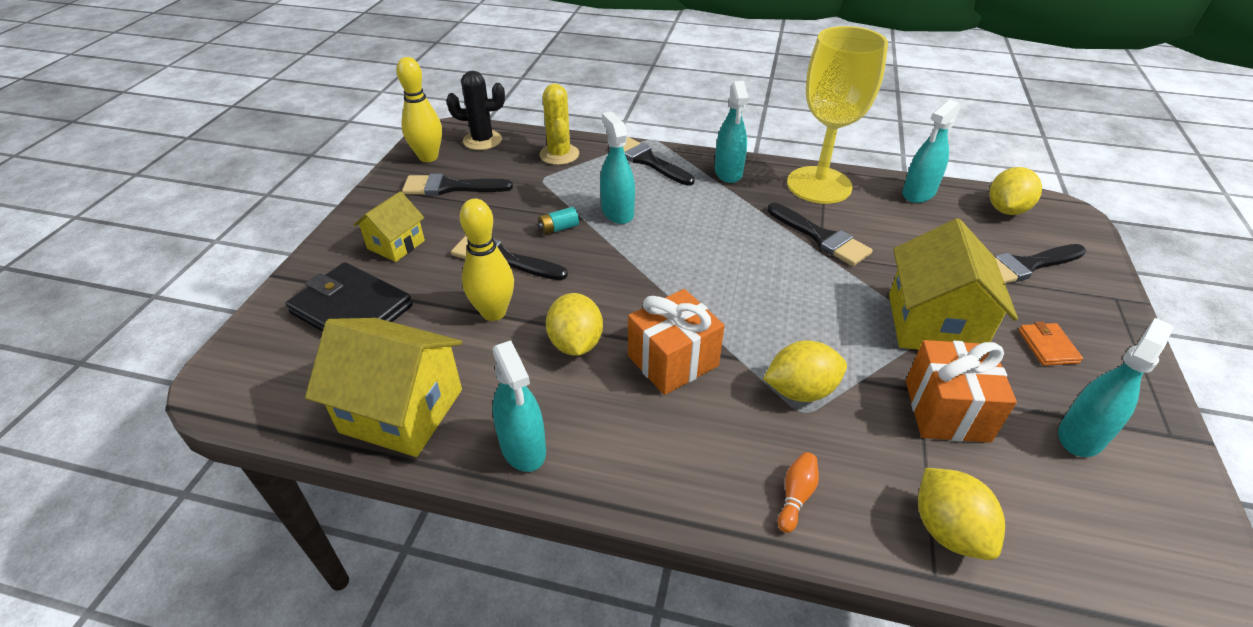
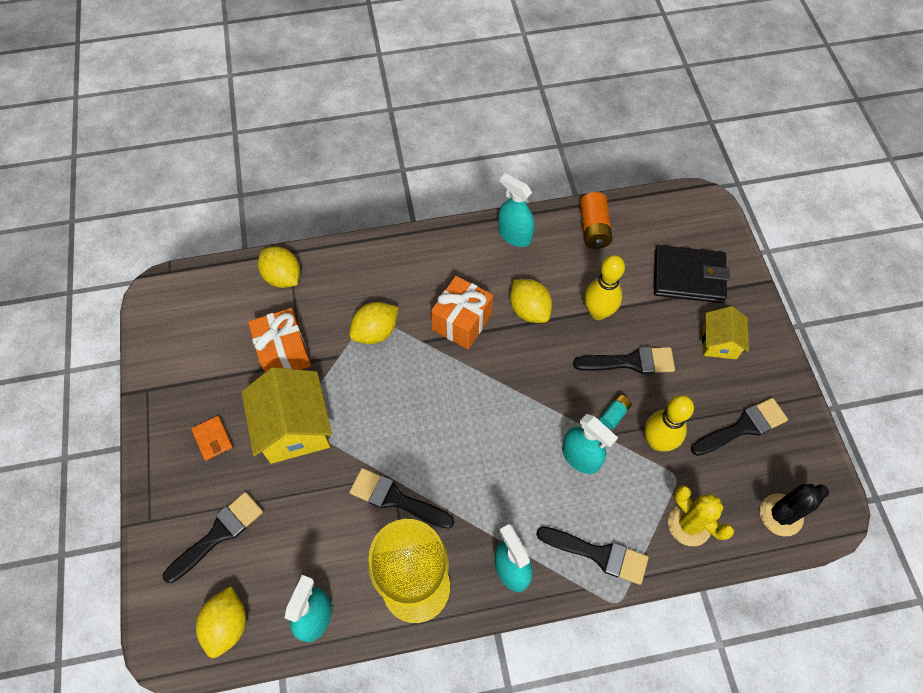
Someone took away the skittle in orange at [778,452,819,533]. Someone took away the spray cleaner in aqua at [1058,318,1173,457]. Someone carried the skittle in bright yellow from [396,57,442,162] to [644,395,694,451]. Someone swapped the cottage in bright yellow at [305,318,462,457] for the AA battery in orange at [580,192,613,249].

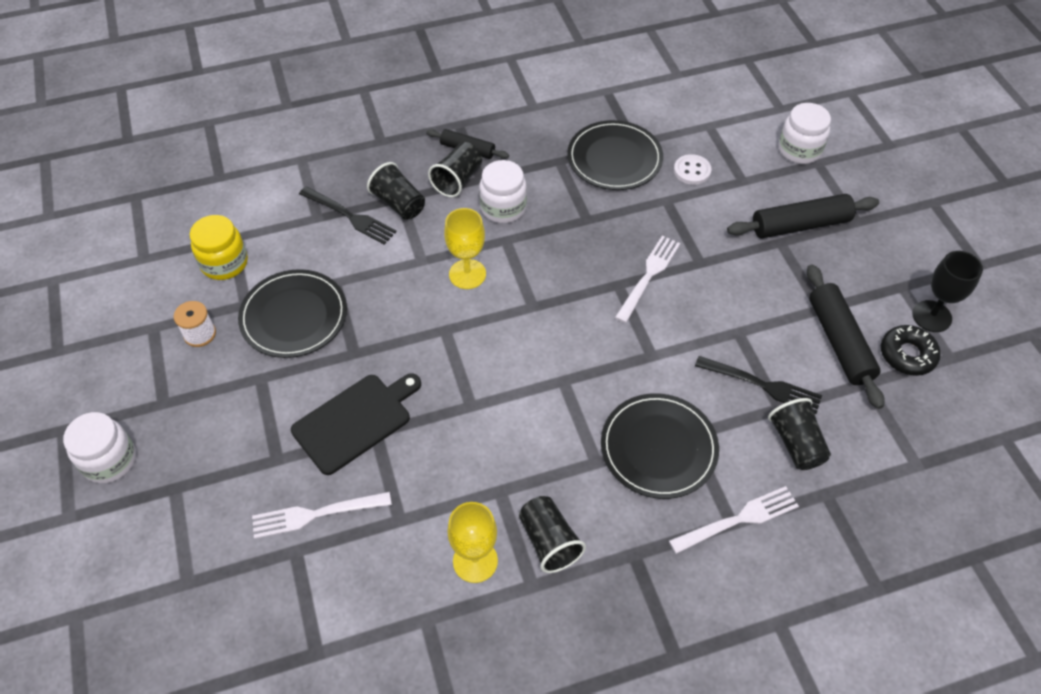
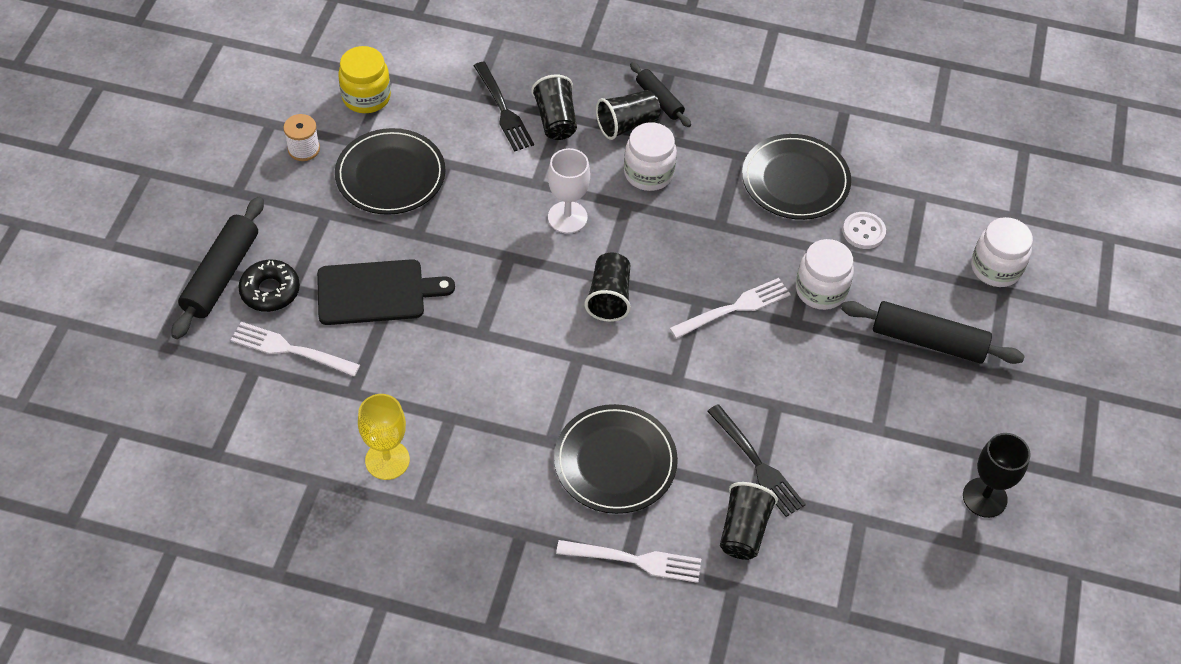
Someone carried the jam jar in snow-white from [63,412,136,484] to [796,239,854,310]. Someone carried the tumbler in black from [519,496,586,573] to [584,252,631,322]. Someone carried the rolling pin in black from [807,264,884,409] to [171,197,264,339]. Someone carried the doughnut in black from [881,325,941,376] to [238,260,300,312]. Someone repainted the chalice in bright yellow at [444,208,486,289], which became the chalice in snow-white at [548,148,590,234].

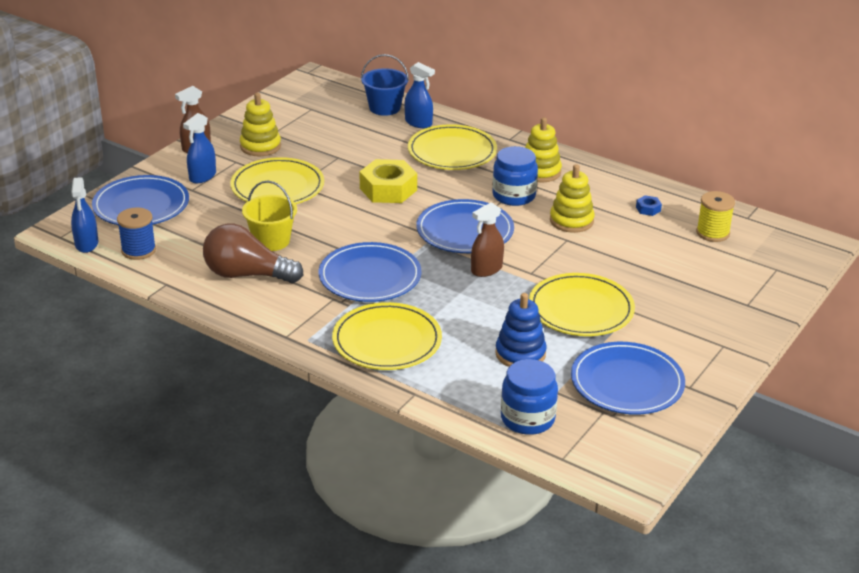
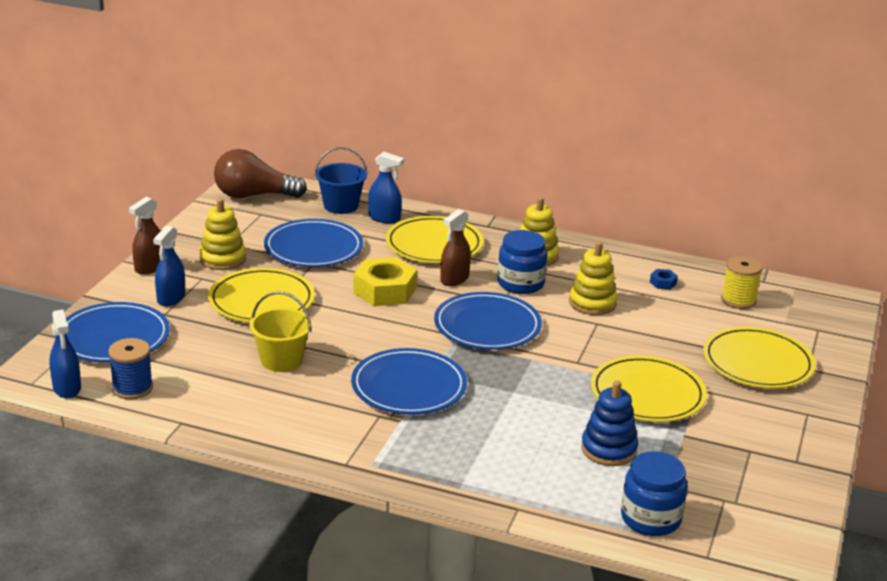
Someone carried the light bulb in brown from [203,224,303,283] to [214,149,307,198]. Someone carried the dinner plate in bright yellow from [332,302,442,370] to [703,327,816,389]. Someone carried the spray cleaner in brown from [471,202,504,277] to [440,209,471,286]. Someone carried the dinner plate in blue from [571,342,685,414] to [264,219,363,267].

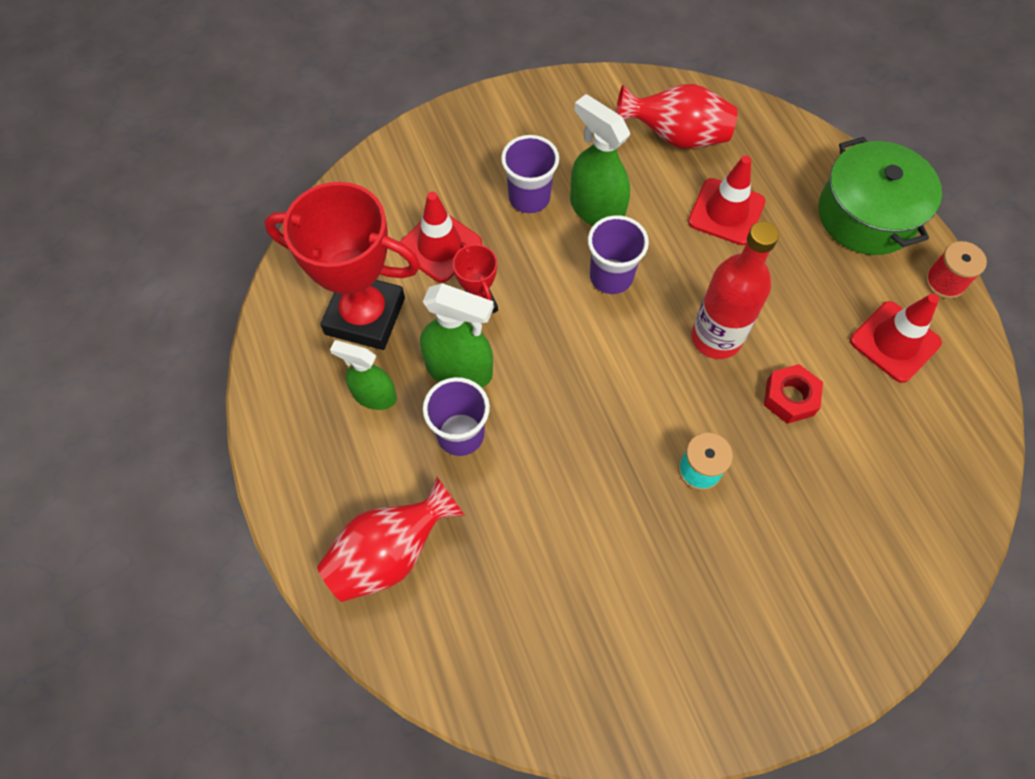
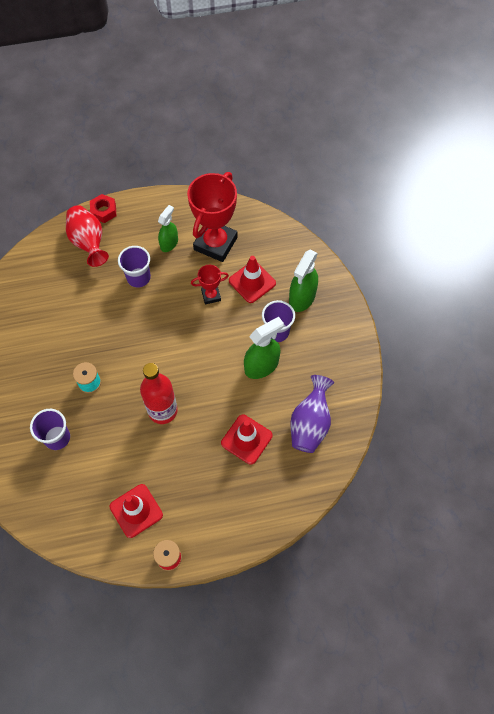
Someone took away the pot in leaf-green at [819,137,942,255]. Someone carried the spray cleaner in leaf-green from [420,283,494,387] to [289,250,318,312]. Someone carried the tumbler in royal purple from [588,215,649,294] to [30,409,70,450]. Someone carried the hexagon nut in scarlet from [764,364,823,424] to [90,194,116,223]. Someone repainted the tall vase in scarlet at [616,84,737,149], which became the tall vase in royal purple at [290,375,334,453].

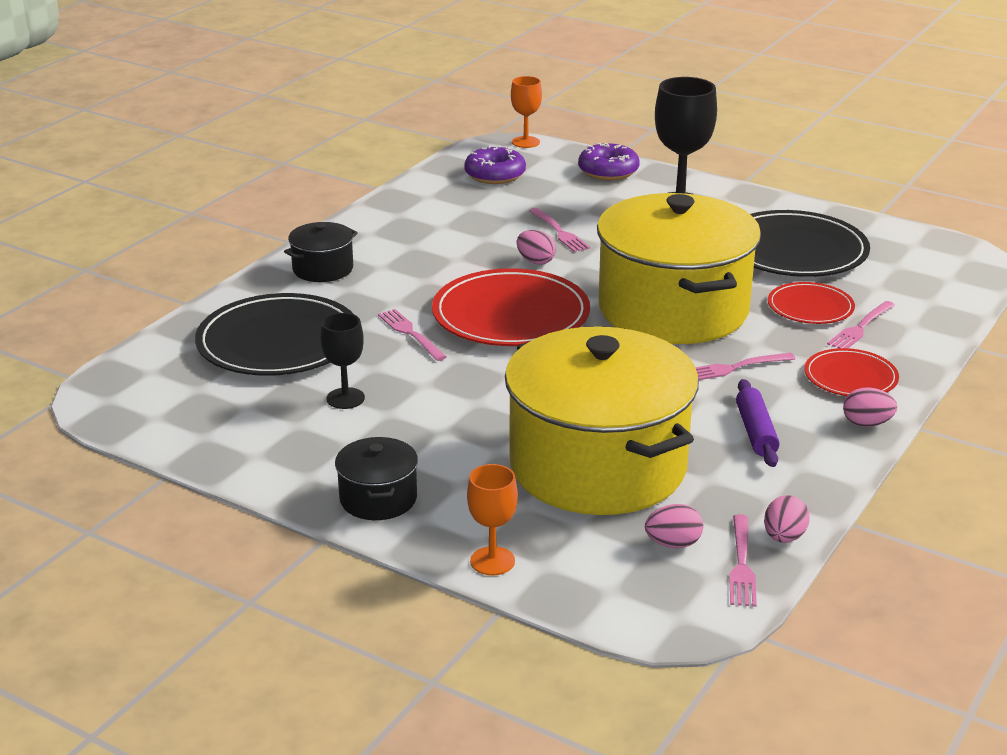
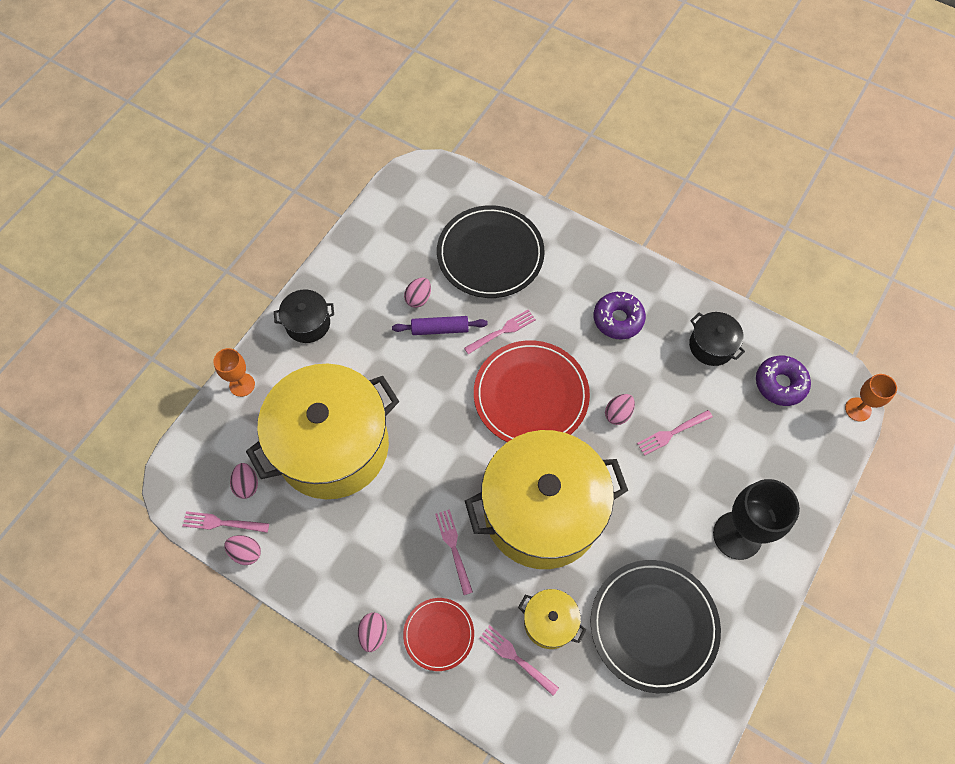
Someone carried the pot in black from [284,222,358,282] to [689,312,745,366]. Someone carried the doughnut in royal purple from [578,143,640,180] to [594,292,646,340]. Someone carried the rolling pin in royal purple from [736,379,780,467] to [392,316,488,335]. Someone swapped the chalice in black at [320,313,365,409] for the egg in rosy at [404,278,431,308]. Someone swapped the dinner plate in scarlet at [768,282,855,324] for the pot in bright yellow at [518,589,586,649].

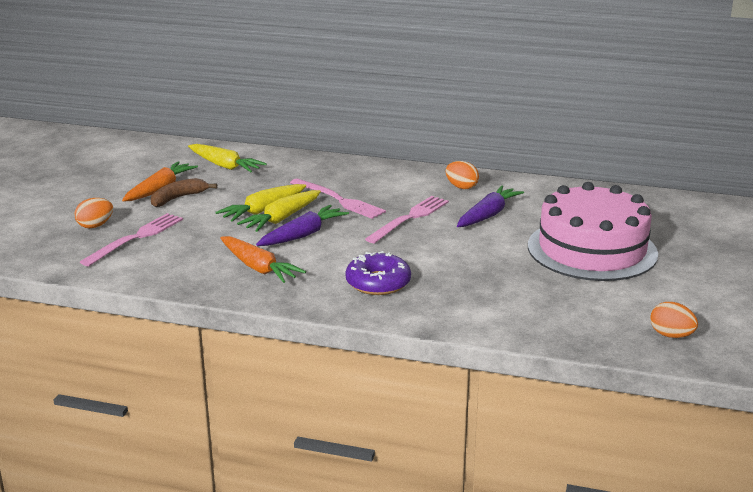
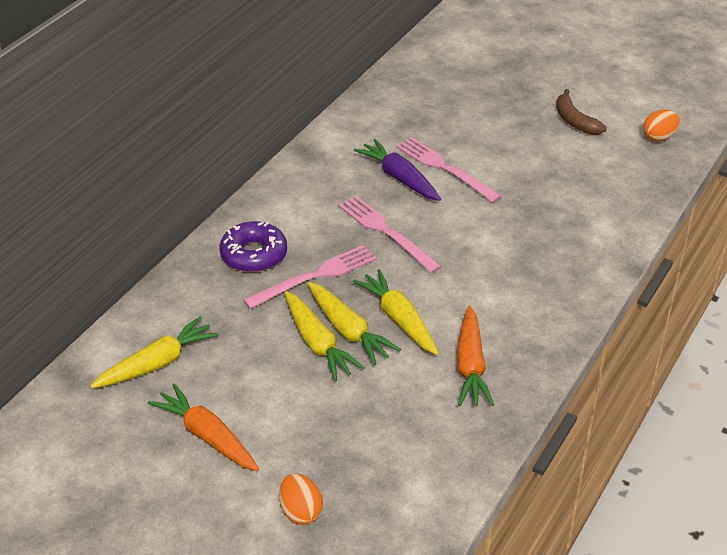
Someone took away the egg in orange at [446,161,479,189]. Someone took away the gateau in rosy at [528,182,658,281]. Someone carried the dinner fork in rosy from [80,213,183,266] to [396,137,502,203]. Someone carried the banana fruit in brown from [151,178,217,207] to [556,89,607,135]. Someone carried the doughnut in royal purple from [345,251,411,295] to [220,221,287,272]. Someone repainted the root vegetable in royal purple at [256,205,349,246], which became the root vegetable in bright yellow at [353,269,439,355]. Someone rotated the root vegetable in orange at [220,236,306,283] by 120 degrees clockwise.

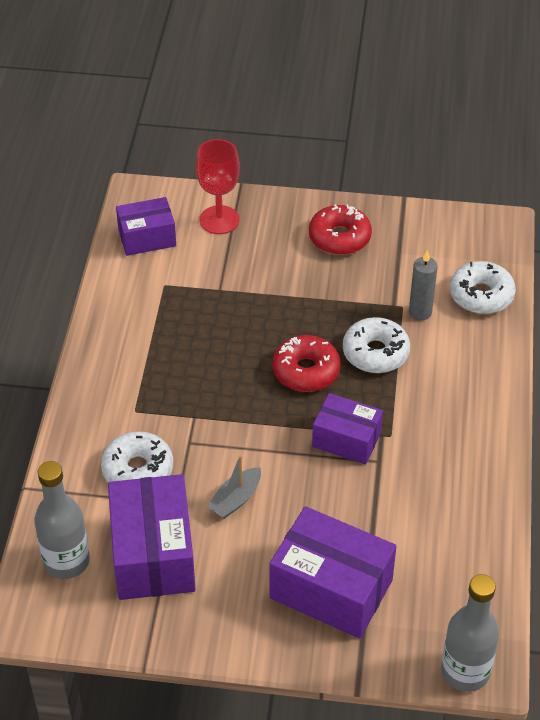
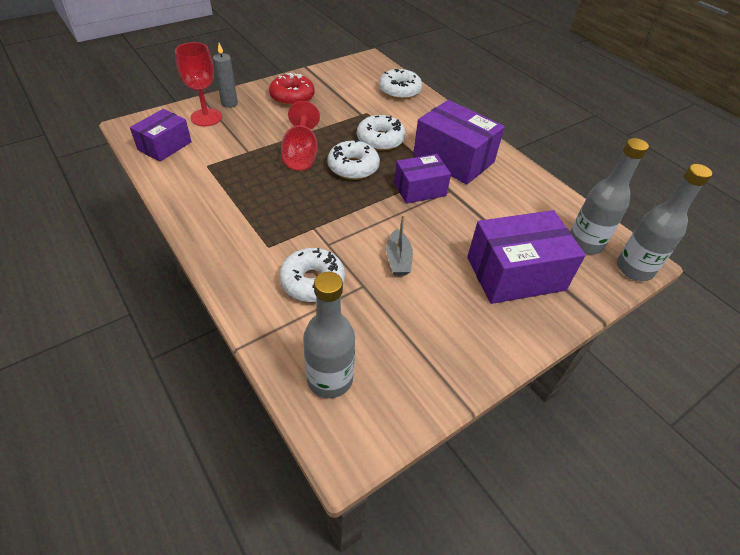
Someone put down the chalice in scarlet at [281,101,320,171]. Someone put down the flask in grey at [570,138,649,254]. Someone carried the parcel in royal purple from [108,474,196,600] to [413,100,505,184]. Someone carried the pillar candle in grey from [409,250,438,321] to [213,43,238,108]. Someone repainted the doughnut in scarlet at [272,335,341,392], which became the doughnut in snow-white at [327,139,380,180].

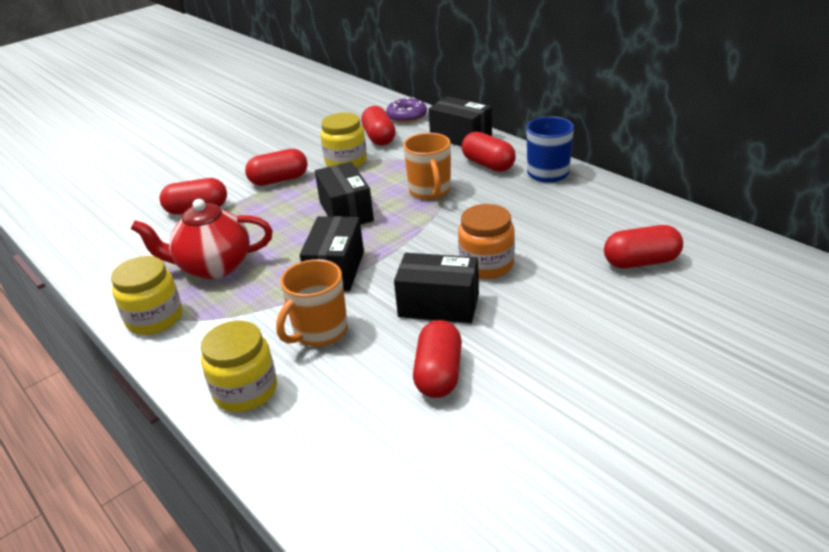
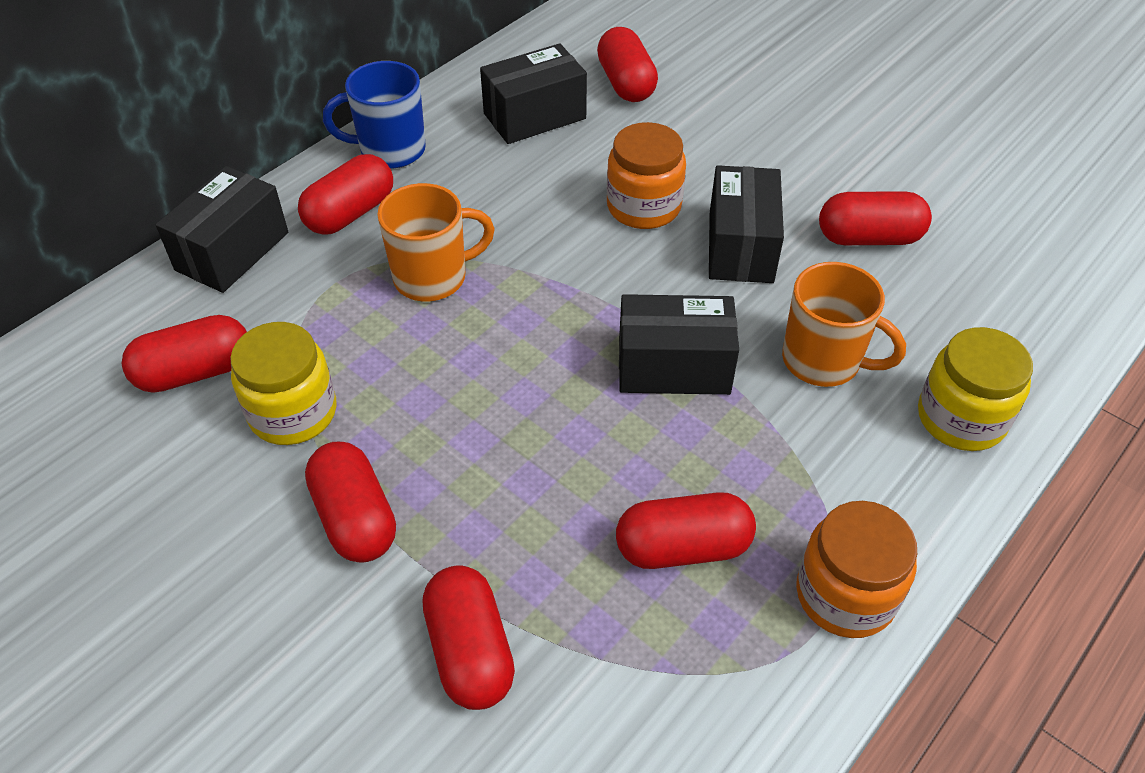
Someone took away the doughnut in royal purple at [386,97,427,123]. Someone carried the parcel in black from [315,162,374,225] to [480,43,587,144]. Someone swapped the china teapot in scarlet at [131,199,273,279] for the pill shape in scarlet at [616,492,756,569]. Someone repainted the jam jar in bright yellow at [111,256,183,335], which became the jam jar in orange at [796,501,917,638].

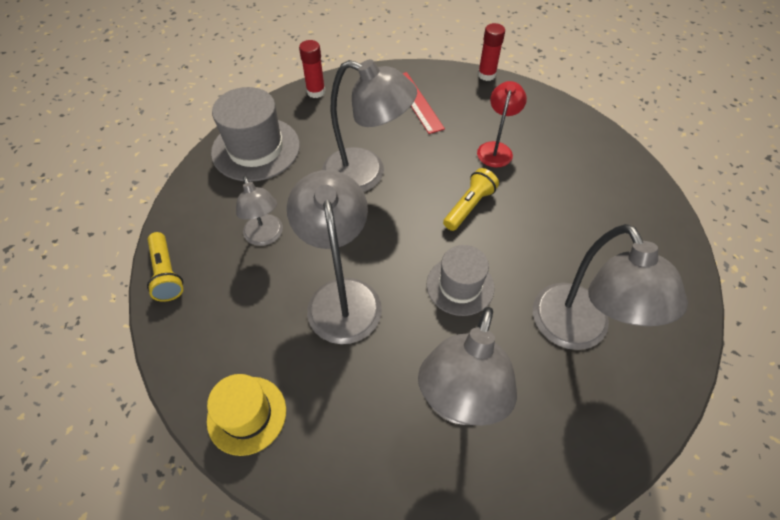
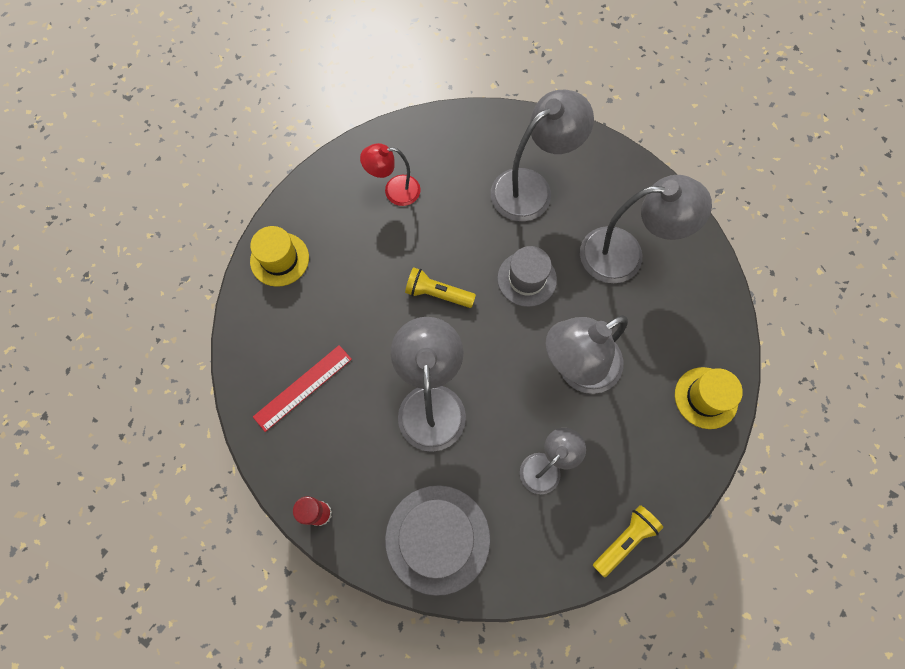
Someone took away the glue stick in scarlet at [478,23,505,81]. Someone put down the top hat in bright yellow at [250,226,309,287]. Someone carried the lamp in scarlet from [477,81,527,168] to [360,143,421,206].

